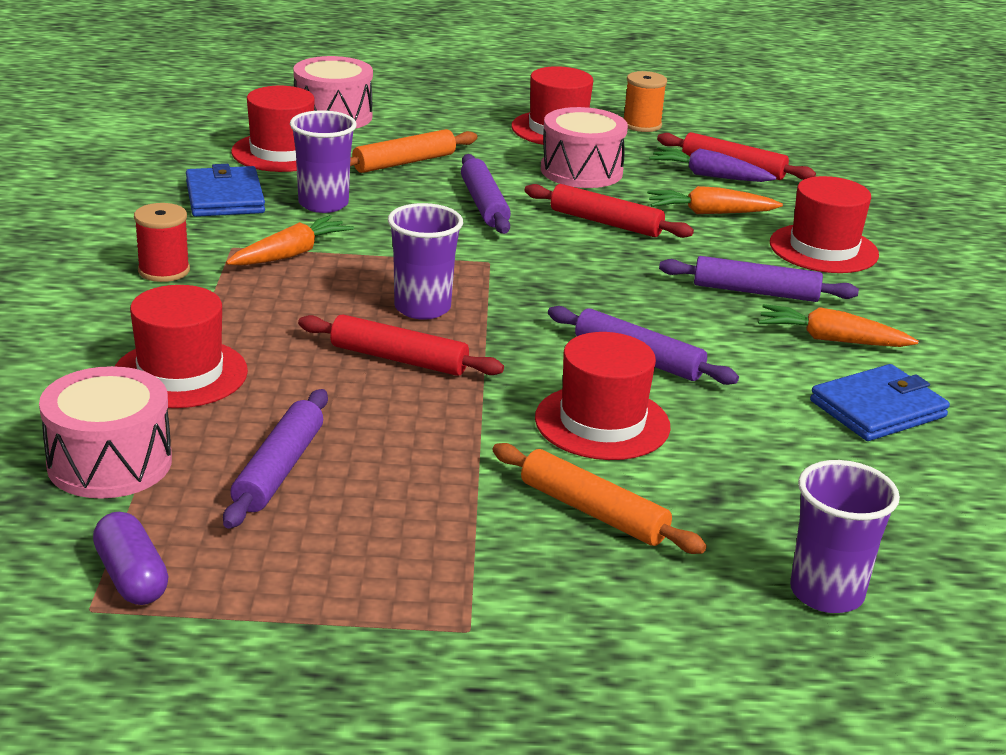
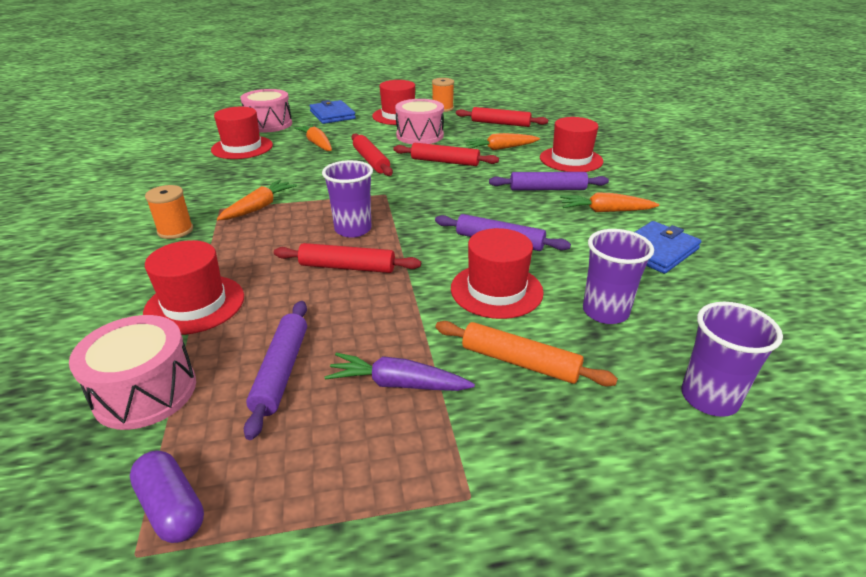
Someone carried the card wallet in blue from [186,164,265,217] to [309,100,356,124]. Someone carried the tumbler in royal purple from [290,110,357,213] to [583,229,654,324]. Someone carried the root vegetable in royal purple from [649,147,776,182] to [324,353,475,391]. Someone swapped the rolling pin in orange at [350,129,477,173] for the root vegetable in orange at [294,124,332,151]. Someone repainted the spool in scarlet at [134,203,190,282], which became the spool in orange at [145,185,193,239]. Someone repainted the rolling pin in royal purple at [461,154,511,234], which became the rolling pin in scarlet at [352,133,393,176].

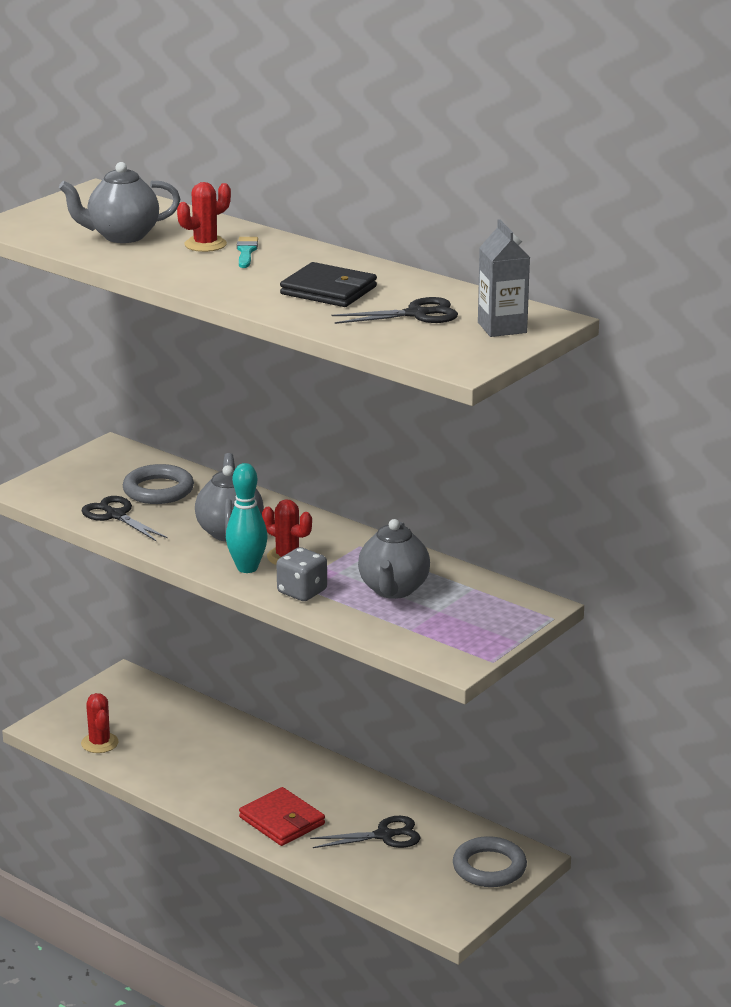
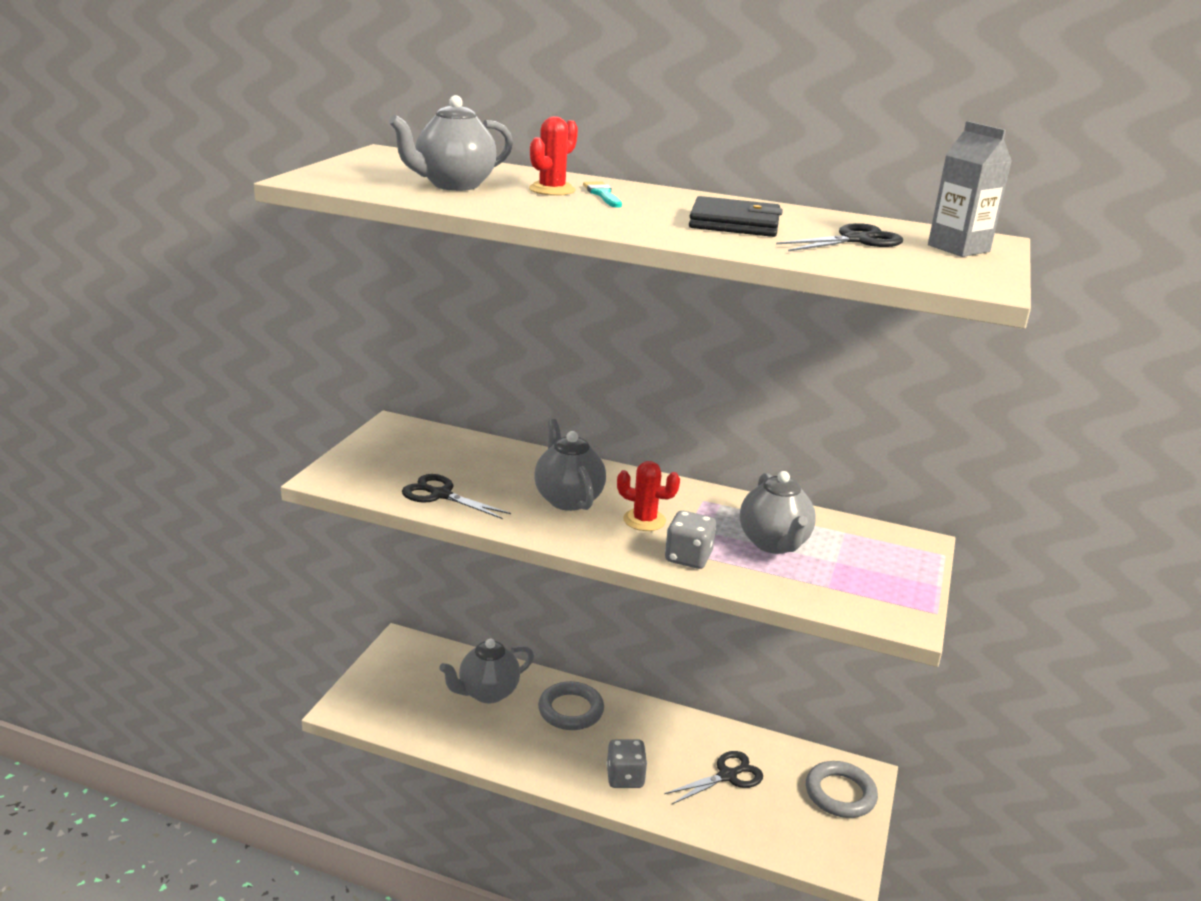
Someone took away the cactus in scarlet at [81,693,119,753]. Someone took away the skittle in aqua at [226,463,268,573]. Someone put down the china teapot in grey at [439,639,534,703]. Someone carried the torus in grey from [123,464,194,504] to [538,681,604,730]. Someone swapped the card wallet in scarlet at [239,787,325,846] for the dice in grey at [607,739,647,788].

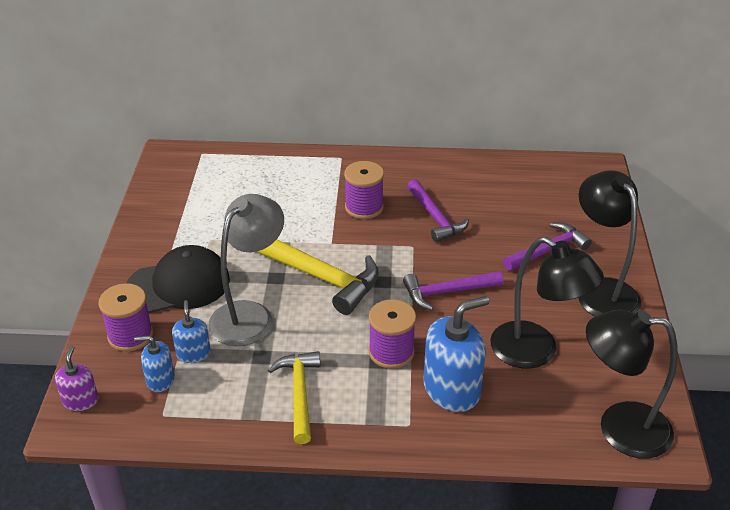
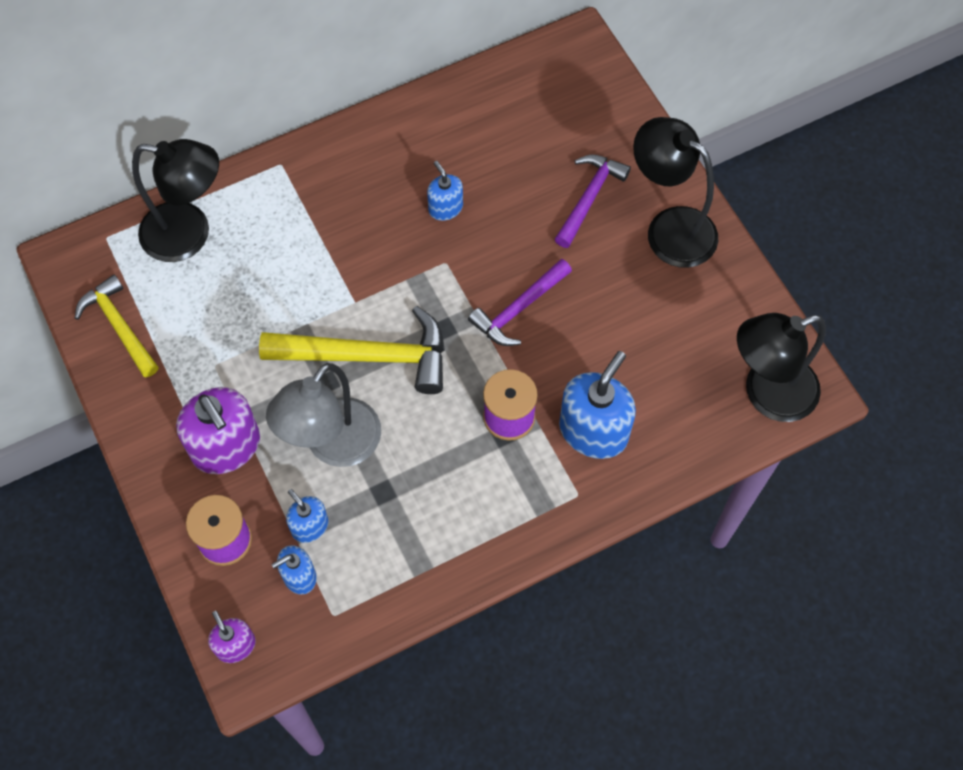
Someone took away the spool in royal purple at [344,161,384,219]. Someone carried the carpenter's hammer in bright yellow from [268,351,320,444] to [75,275,158,377]. Someone carried the lamp in black from [490,236,604,369] to [132,139,219,262]. Someone swapped the cap in black at [127,245,230,313] for the soap dispenser in royal purple at [176,387,260,474]. Someone swapped the carpenter's hammer in royal purple at [407,179,469,242] for the soap dispenser in blue at [427,161,463,221]. Someone rotated the lamp in grey at [208,194,284,346] by 150 degrees counterclockwise.

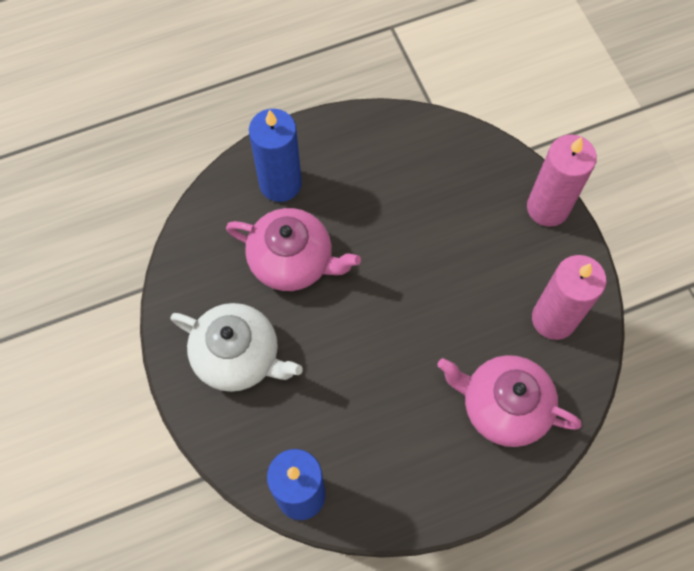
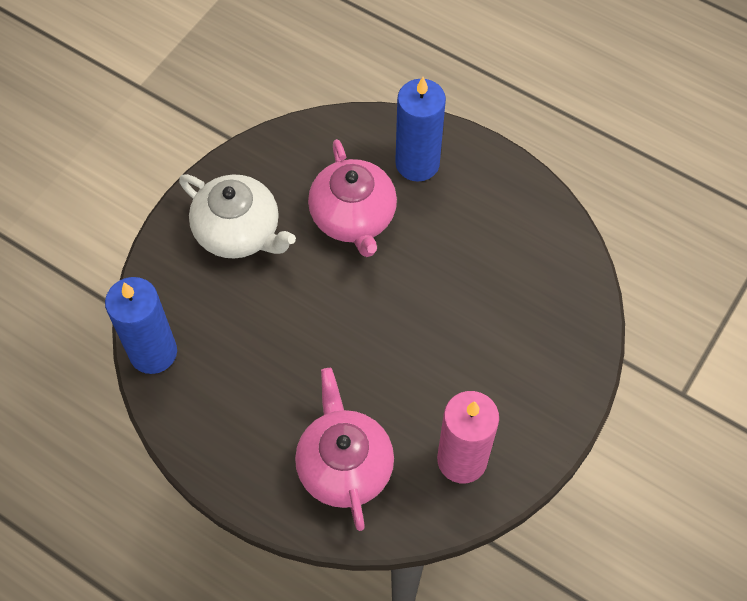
Someone took away the pillar candle in rosy at [527,135,597,227]. Someone rotated the china teapot in snow-white at [170,303,303,392] by 45 degrees counterclockwise.

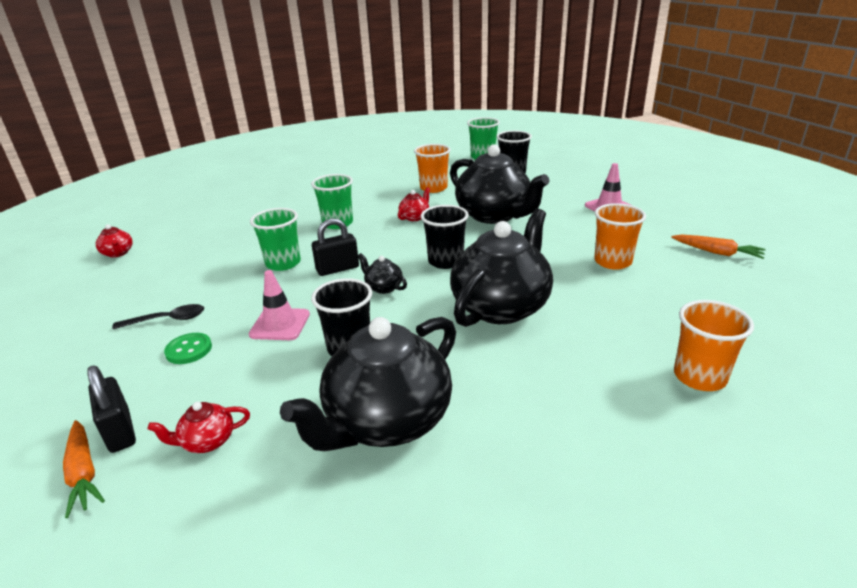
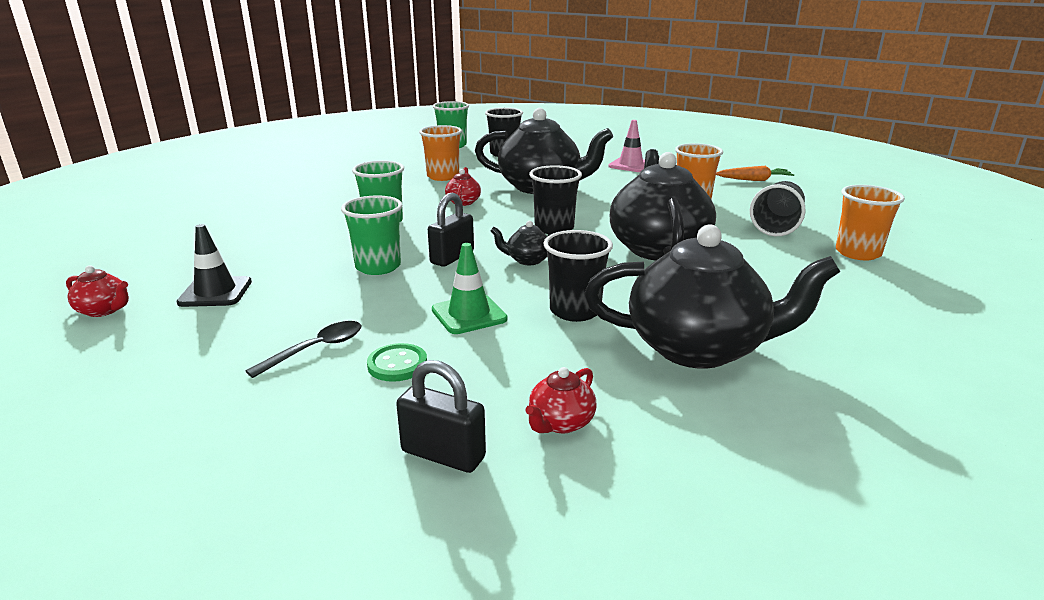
Someone took away the root vegetable in orange at [63,420,105,518]. Someone put down the safety cone in black at [176,224,252,307]. Someone put down the tumbler in black at [750,181,805,236]. Someone repainted the safety cone in rosy at [249,270,310,340], which became the safety cone in leaf-green at [432,243,508,334]. Someone rotated the china teapot in black at [280,317,456,451] by 90 degrees counterclockwise.

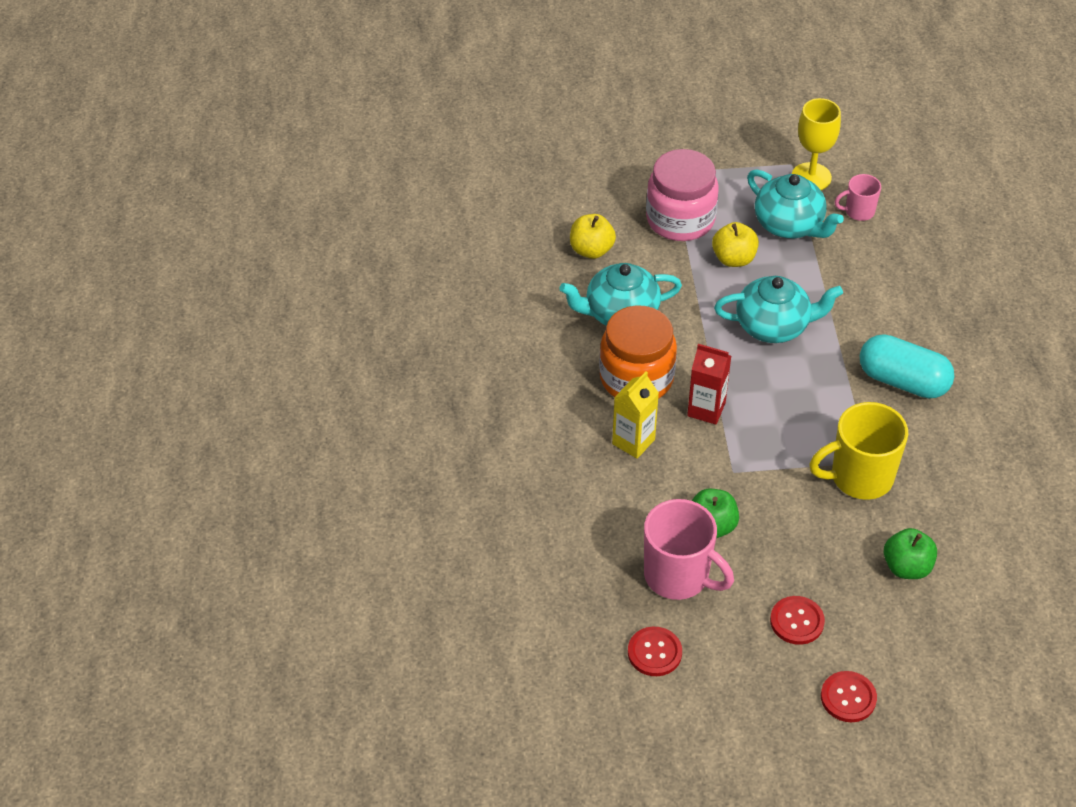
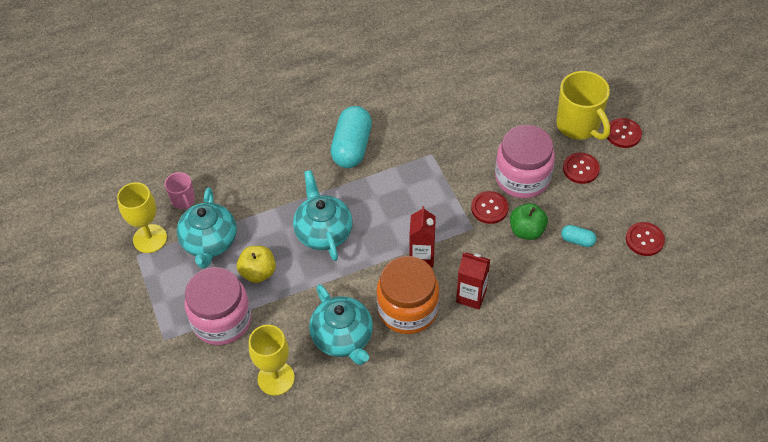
Someone took away the apple fruit in leaf-green at [884,528,937,579]. Someone put down the sewing button in scarlet at [471,191,509,224]. Someone put down the jam jar in rosy at [495,125,555,198]. Someone carried the coffee mug in bright yellow from [809,402,908,500] to [556,71,610,140]. Someone swapped the apple fruit in bright yellow at [570,214,616,259] for the chalice in bright yellow at [249,325,295,396]. Someone swapped the coffee mug in rosy at [644,499,734,600] for the pill shape in aqua at [561,225,597,247]. Someone repainted the juice carton in bright yellow at [612,371,659,459], which became the juice carton in scarlet at [456,252,490,309]. Someone rotated the china teapot in aqua at [747,169,844,238] by 150 degrees clockwise.

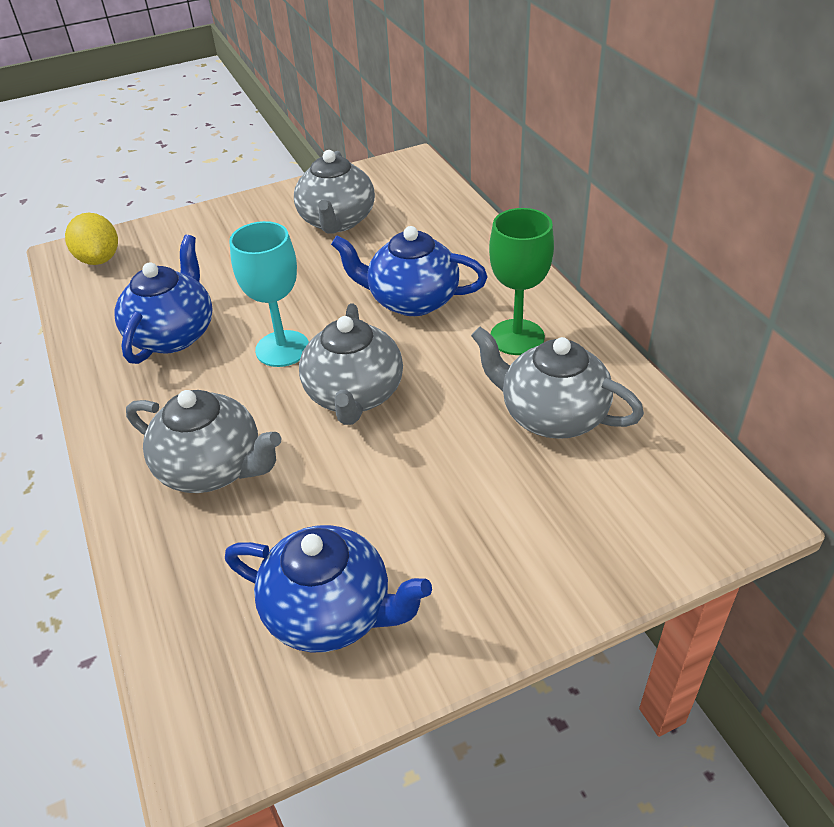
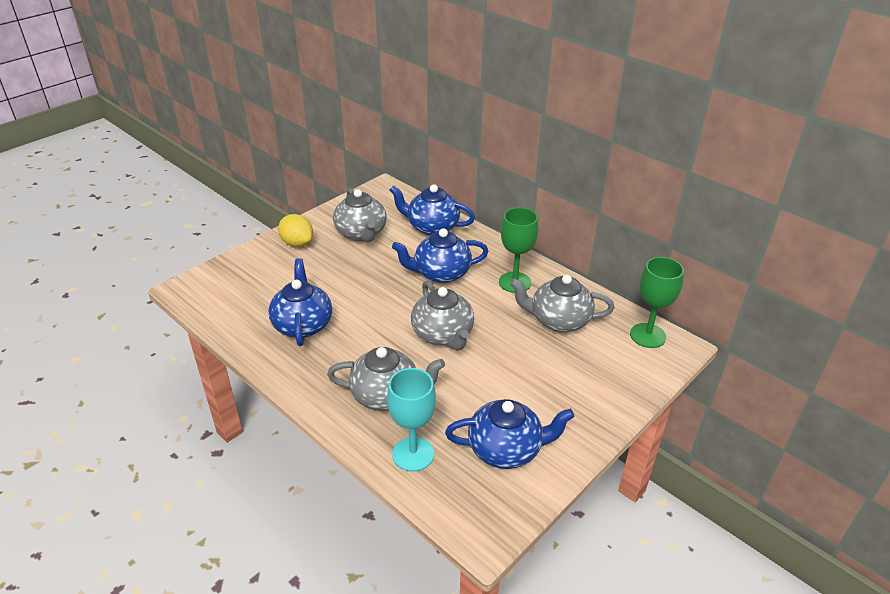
Someone put down the china teapot in blue at [390,184,475,236]. Someone put down the chalice in leaf-green at [630,257,684,348]. Someone carried the citrus fruit in bright yellow from [65,213,118,265] to [278,214,313,247]. Someone carried the chalice in aqua from [229,221,309,367] to [387,368,436,472].

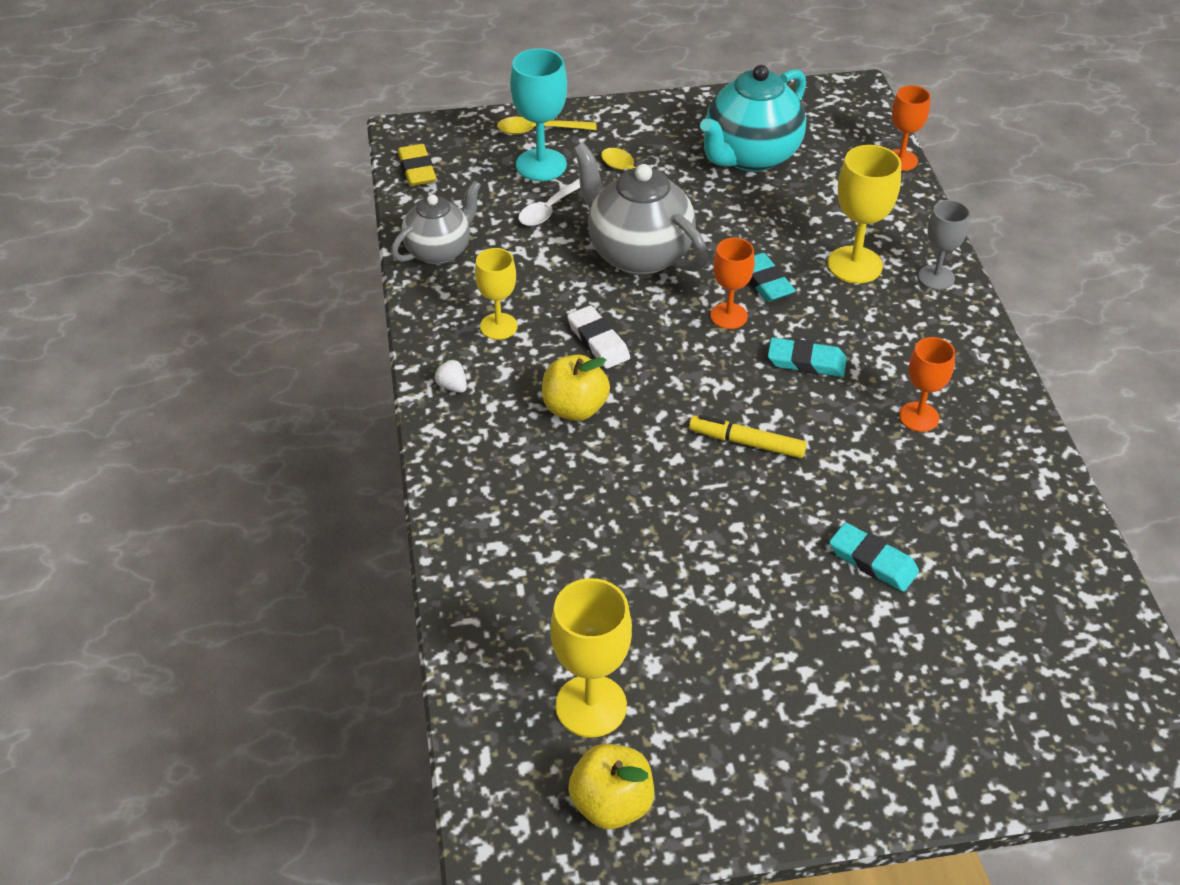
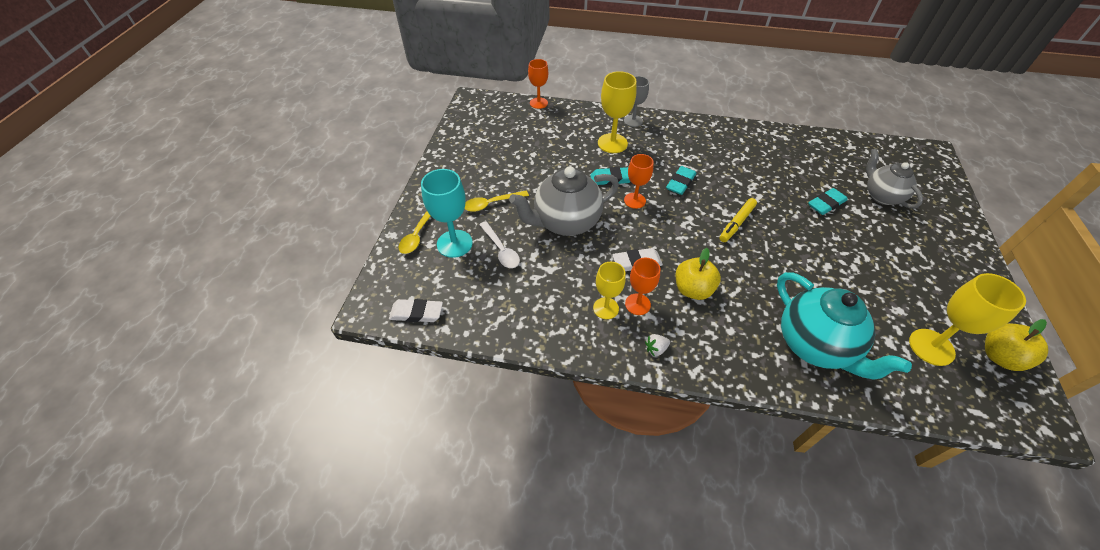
Someone carried the china teapot in grey from [391,180,481,265] to [866,149,923,209]. Someone carried the china teapot in aqua from [700,65,806,172] to [777,272,912,380]. Someone carried the chalice in orange from [899,337,955,432] to [625,258,660,315]. Someone repainted the pencil eraser in bright yellow at [398,144,436,186], which became the pencil eraser in snow-white at [389,299,443,322].

